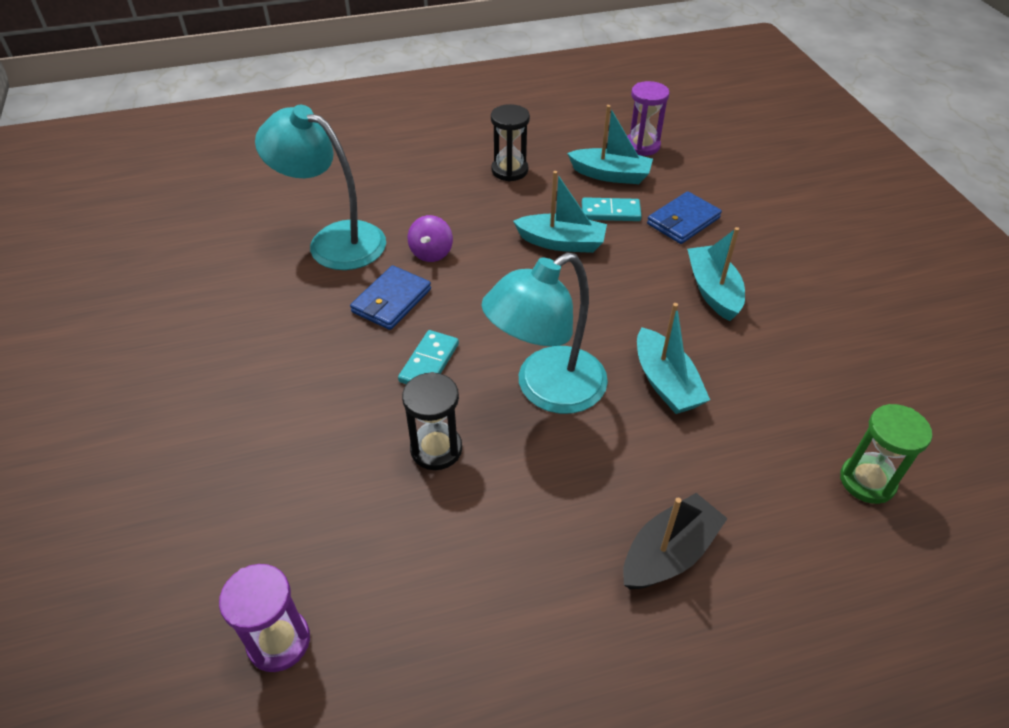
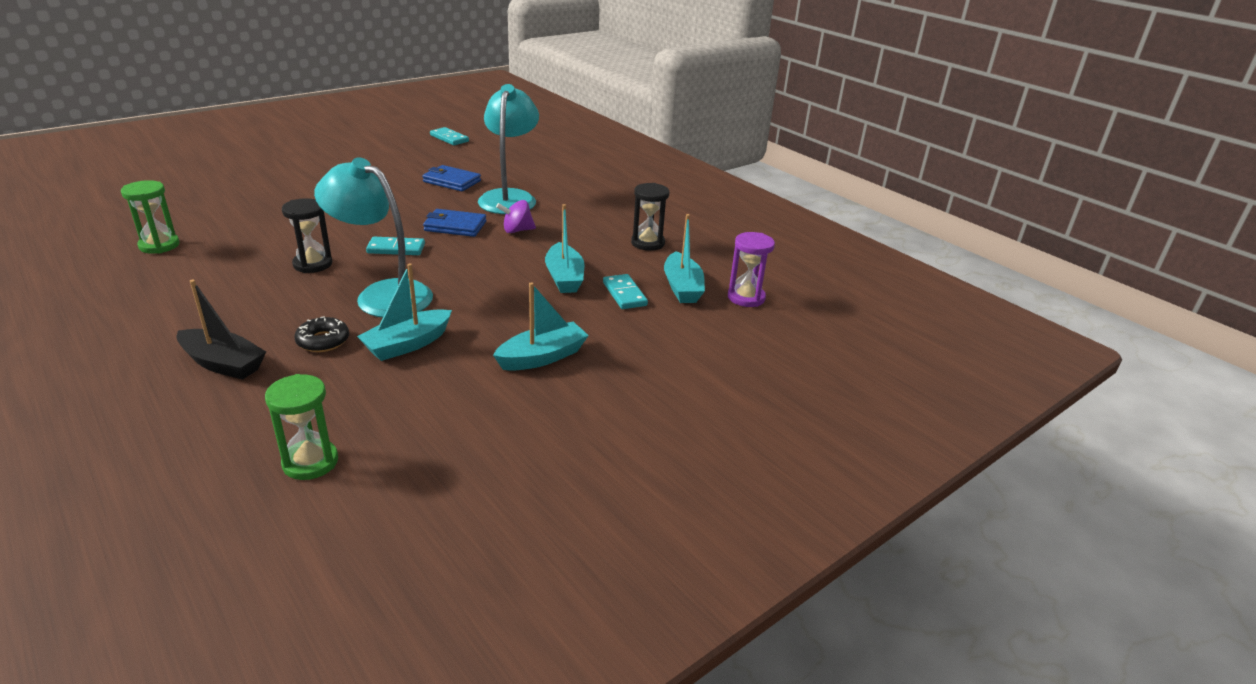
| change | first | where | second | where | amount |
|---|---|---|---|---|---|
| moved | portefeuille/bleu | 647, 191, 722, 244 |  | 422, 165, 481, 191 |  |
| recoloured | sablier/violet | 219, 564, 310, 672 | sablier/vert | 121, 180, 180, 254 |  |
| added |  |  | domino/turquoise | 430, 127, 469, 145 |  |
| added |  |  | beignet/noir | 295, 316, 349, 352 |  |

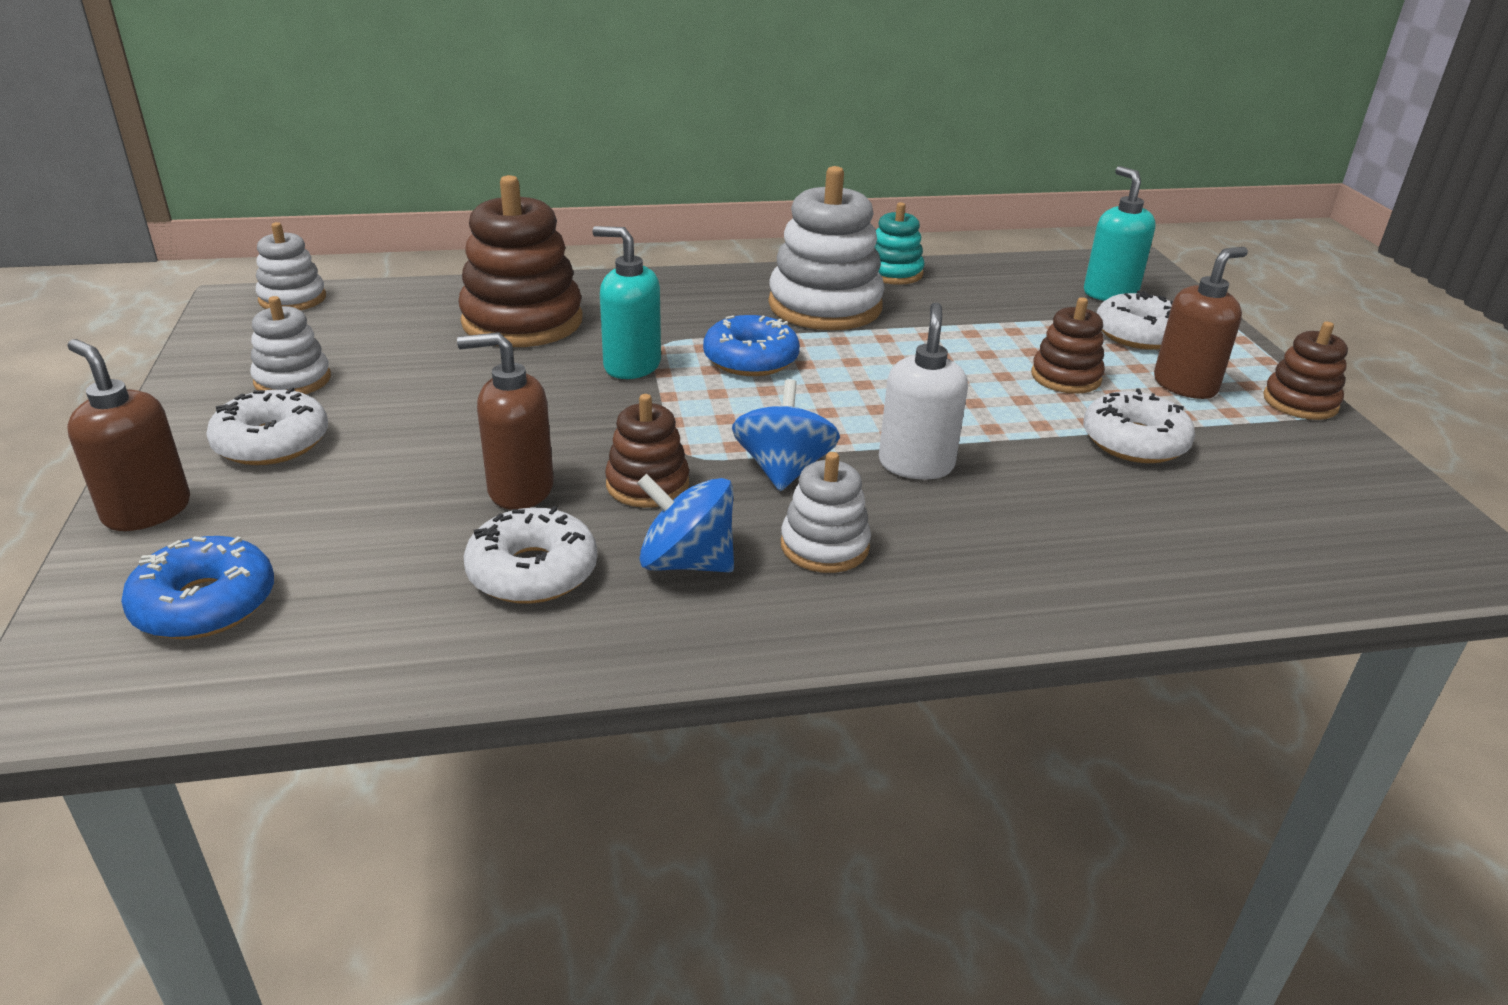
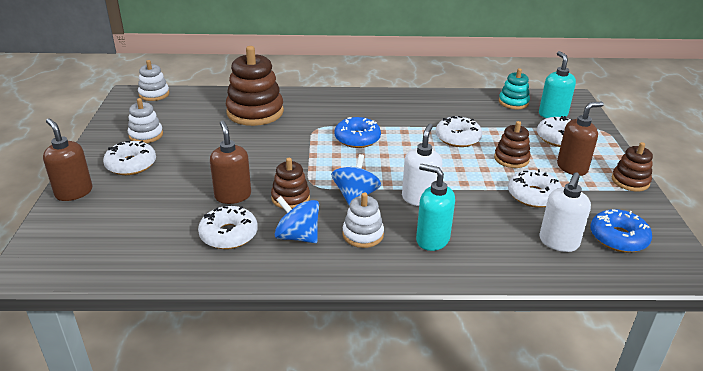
| change | first | where | second | where | amount |
|---|---|---|---|---|---|
| removed | jouet à empiler/blanc | 768, 166, 885, 330 |  |  |  |
| moved | jouet à empiler/turquoise | 874, 202, 924, 285 |  | 499, 68, 530, 109 |  |
| moved | distributeur de savon/turquoise | 592, 226, 661, 379 |  | 416, 164, 455, 251 |  |
| turned | distributeur de savon/marron | 457, 332, 554, 510 |  | 210, 120, 251, 204 | 60 degrees clockwise |
| moved | beignet/bleu | 121, 536, 274, 639 |  | 590, 209, 652, 252 |  |
| added |  |  | beignet/blanc | 436, 116, 482, 147 |  |
| added |  |  | distributeur de savon/blanc | 539, 172, 591, 252 |  |

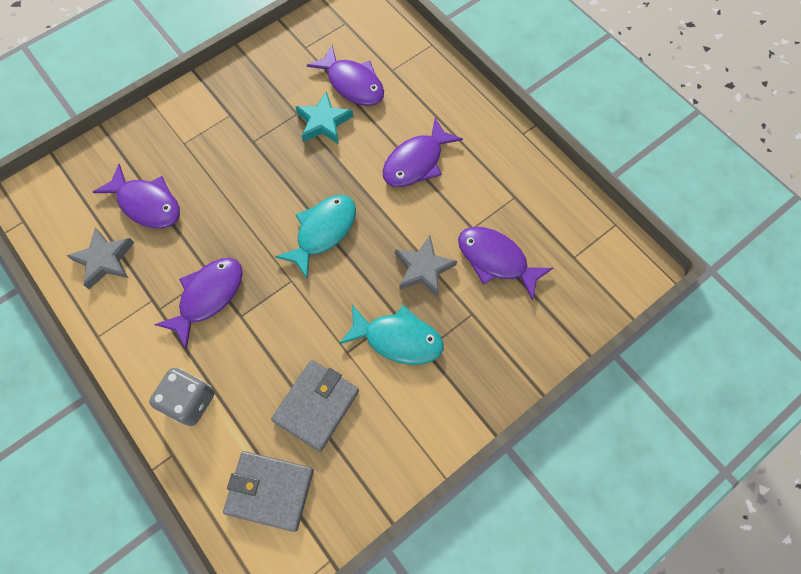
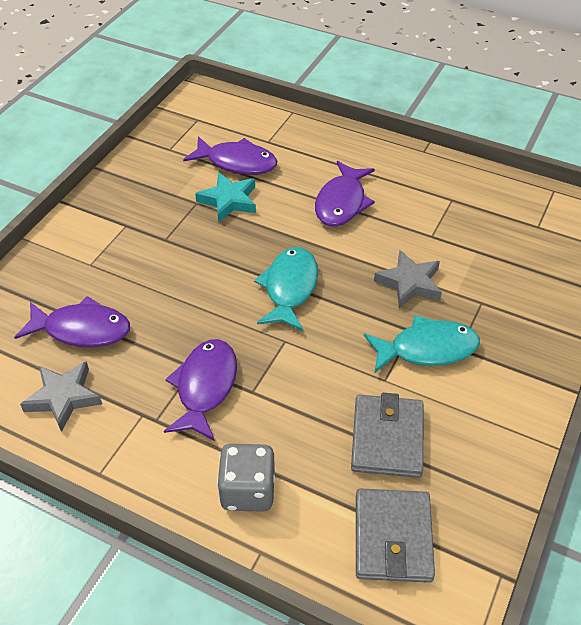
| change | first | where | second | where | amount |
|---|---|---|---|---|---|
| removed | poisson/violet | 458, 227, 553, 301 |  |  |  |
| turned | portefeuille/gris | 223, 451, 314, 532 |  | 356, 488, 435, 583 | 75 degrees counterclockwise |

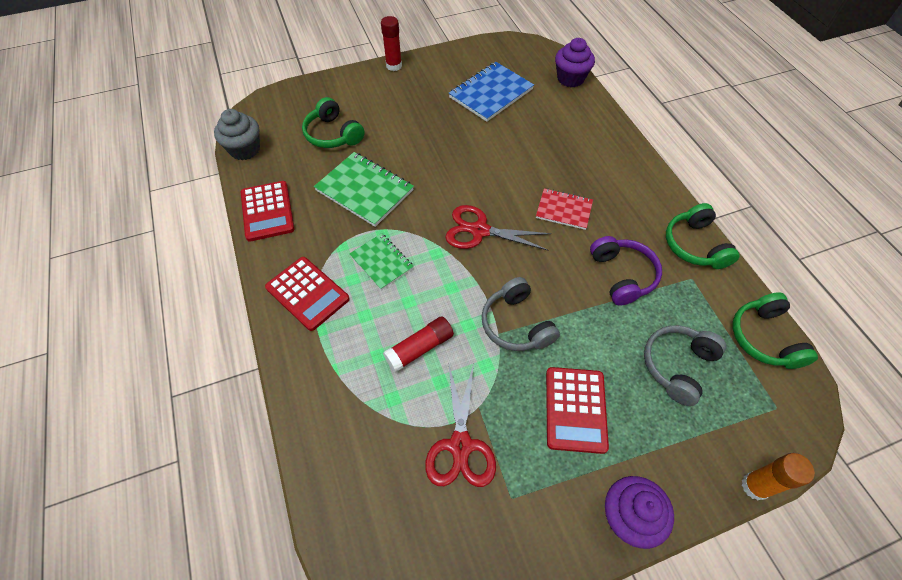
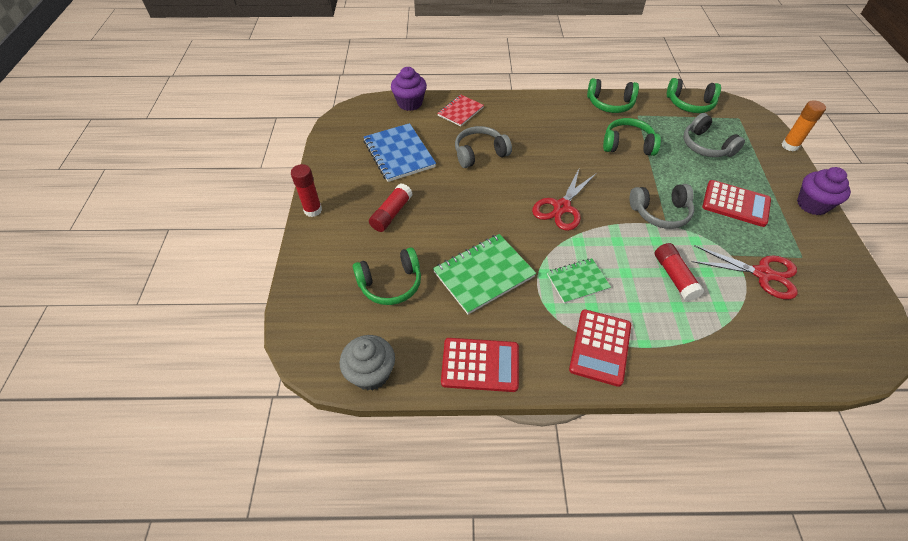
| change | first | where | second | where | amount |
|---|---|---|---|---|---|
| moved | carnet/rouge | 536, 188, 593, 230 |  | 437, 95, 484, 127 |  |
| recoloured | casque audio/violet | 590, 236, 662, 306 | casque audio/vert | 603, 118, 661, 156 |  |
| turned | calculatrice/rouge | 265, 257, 349, 331 |  | 569, 309, 631, 387 | 135 degrees clockwise |
| added |  |  | casque audio/gris | 455, 126, 512, 168 |  |
| added |  |  | bâton de colle/rouge | 369, 184, 413, 232 |  |

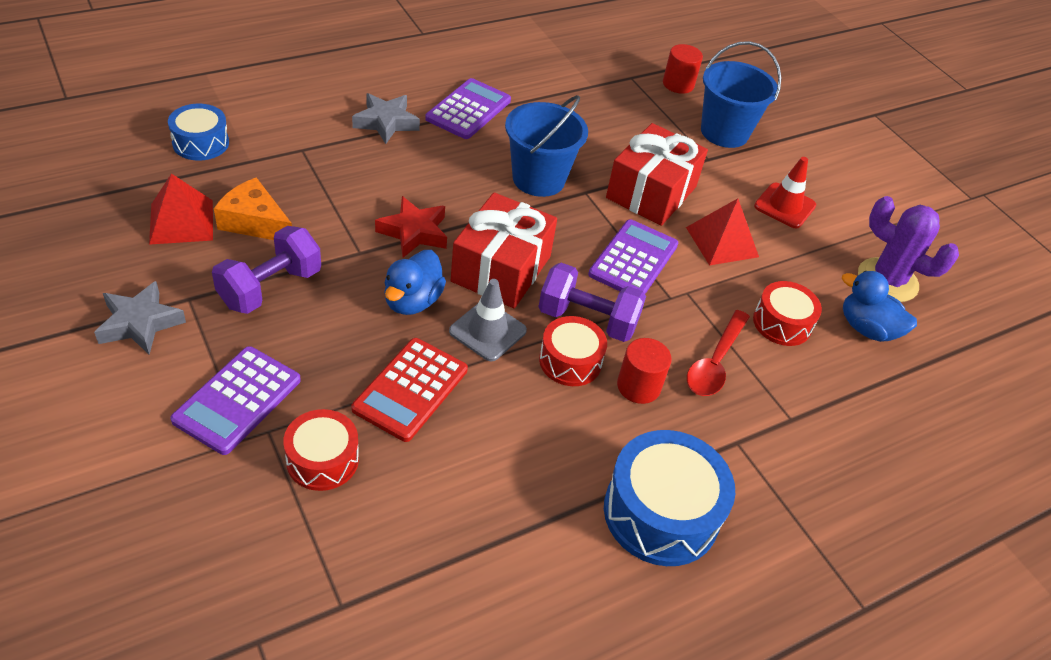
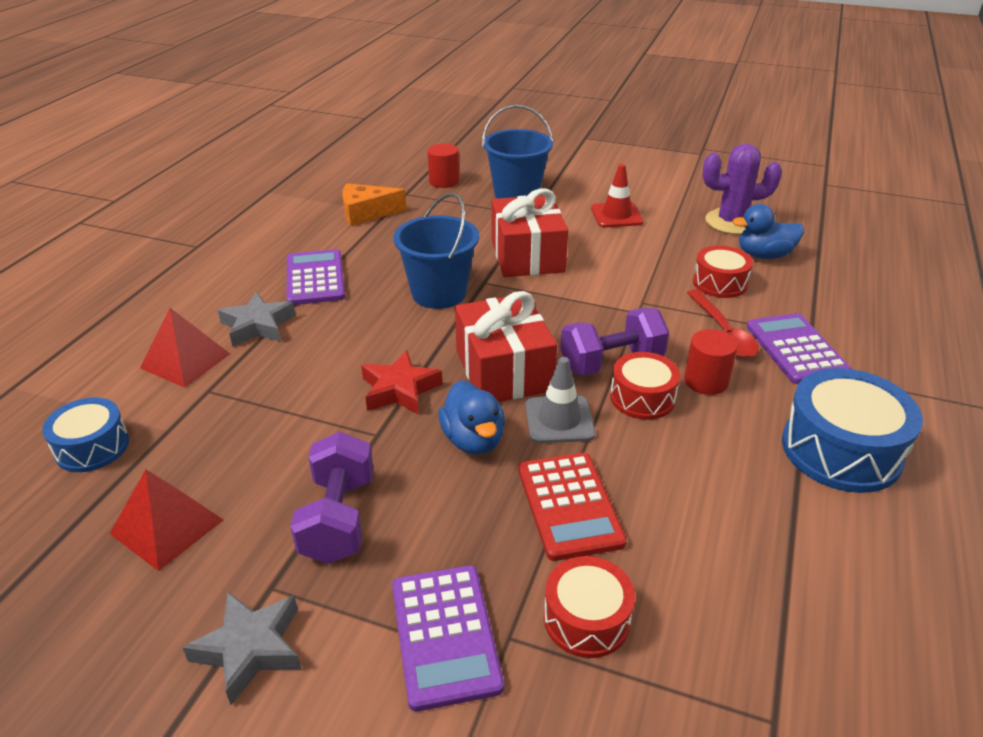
| change | first | where | second | where | amount |
|---|---|---|---|---|---|
| moved | fromage/orange | 214, 177, 292, 240 |  | 342, 183, 407, 226 |  |
| moved | pyramide/rouge | 686, 198, 759, 266 |  | 140, 308, 230, 388 |  |
| moved | calculatrice/violet | 588, 219, 678, 294 |  | 747, 313, 852, 384 |  |

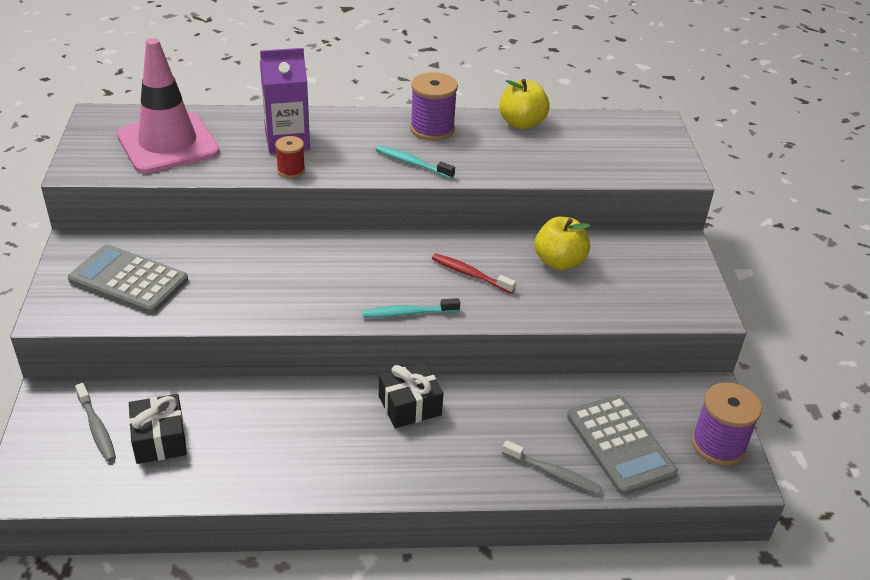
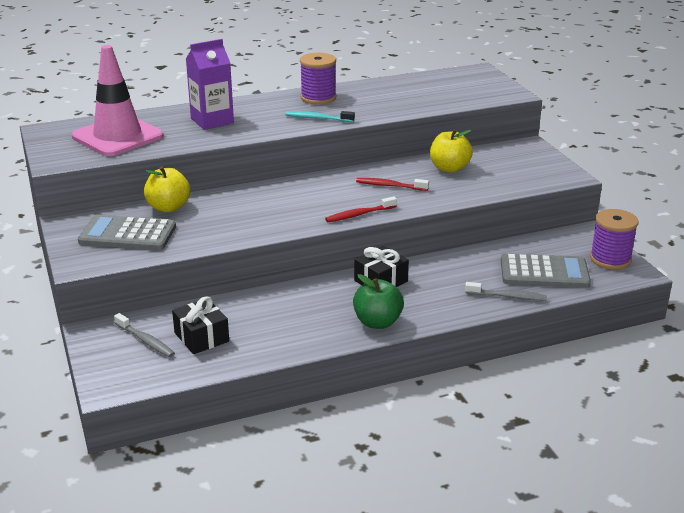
| change | first | where | second | where | amount |
|---|---|---|---|---|---|
| moved | pomme/jaune | 499, 79, 550, 129 |  | 144, 166, 190, 212 |  |
| removed | bobine/rouge | 275, 136, 305, 178 |  |  |  |
| recoloured | brosse à dents/turquoise | 362, 298, 460, 318 | brosse à dents/rouge | 325, 196, 397, 222 |  |
| turned | calculatrice/gris | 567, 395, 678, 495 |  | 501, 253, 591, 288 | 45 degrees counterclockwise |
| added |  |  | pomme/vert | 353, 274, 404, 329 |  |

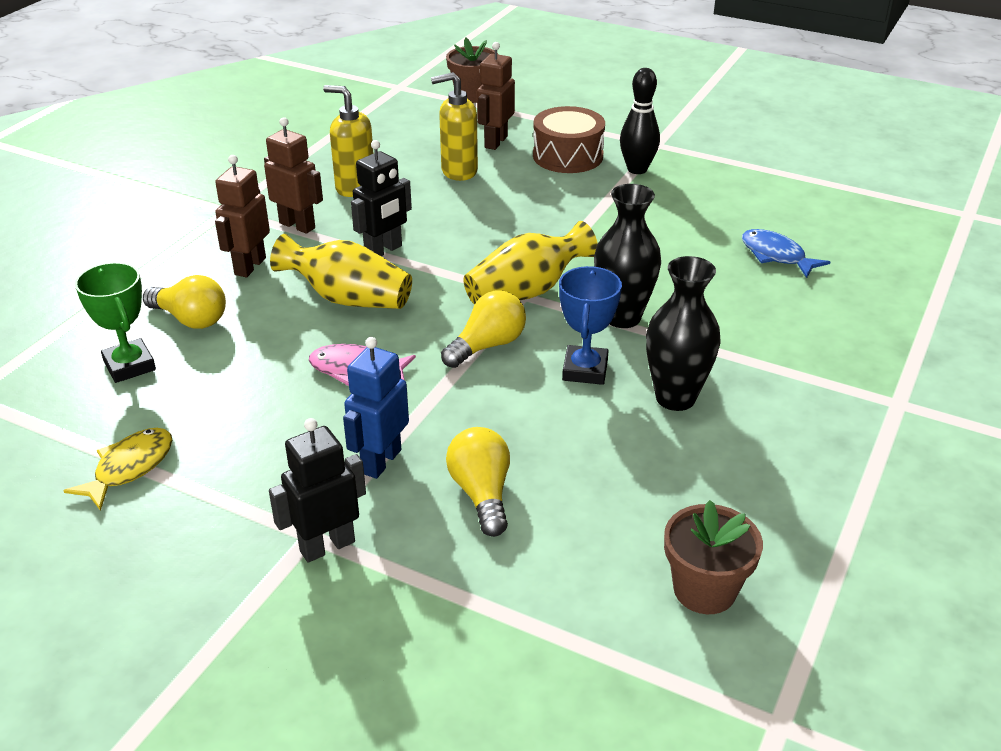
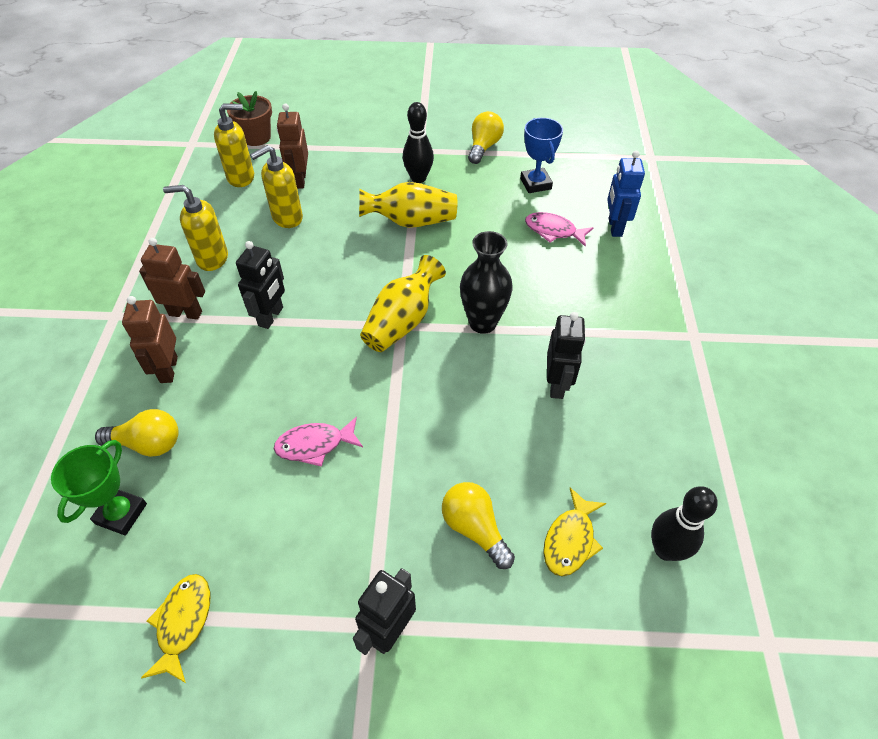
| change | first | where | second | where | amount |
|---|---|---|---|---|---|
| removed | tambour/marron | 533, 106, 605, 173 |  |  |  |
| recoloured | poisson/bleu | 742, 229, 830, 278 | poisson/rose | 525, 212, 594, 247 |  |
| moved | vase/jaune | 270, 234, 412, 309 |  | 359, 182, 457, 228 |  |
| replaced | vase/noir | 646, 256, 721, 411 | robot/noir | 547, 312, 586, 399 |  |
| turned | trophée/vert | 75, 262, 156, 383 |  | 51, 440, 147, 536 | 75 degrees clockwise |
| moved | trophée/bleu | 559, 266, 622, 385 |  | 520, 118, 563, 193 |  |
| moved | ampoule/jaune | 441, 290, 526, 368 |  | 468, 111, 504, 164 |  |
| moved | robot/bleu | 343, 337, 409, 479 |  | 607, 151, 645, 237 |  |
| replaced | pot de fleurs/marron | 664, 500, 763, 614 | quille/noir | 651, 486, 718, 561 |  |
| added |  |  | distributeur de savon/jaune | 214, 103, 254, 187 |  |
| added |  |  | poisson/jaune | 543, 488, 606, 577 |  |

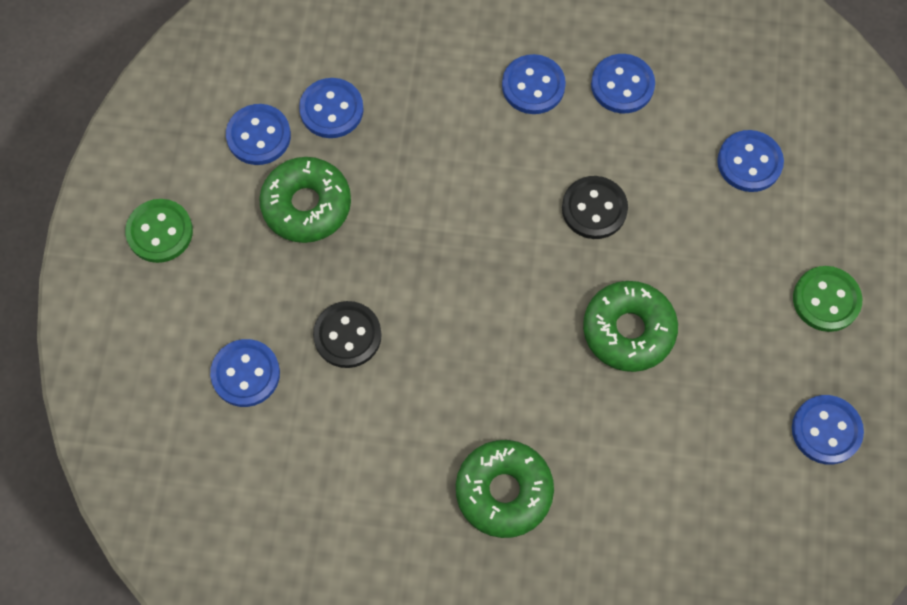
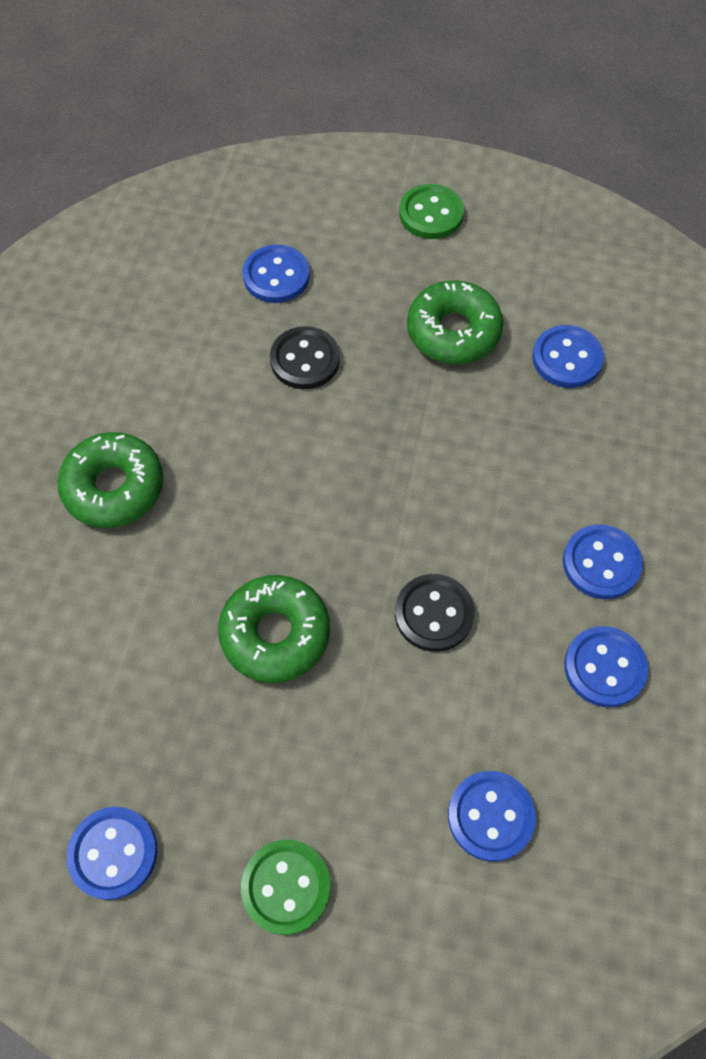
| change | first | where | second | where | amount |
|---|---|---|---|---|---|
| removed | bouton/bleu | 226, 104, 291, 165 |  |  |  |

